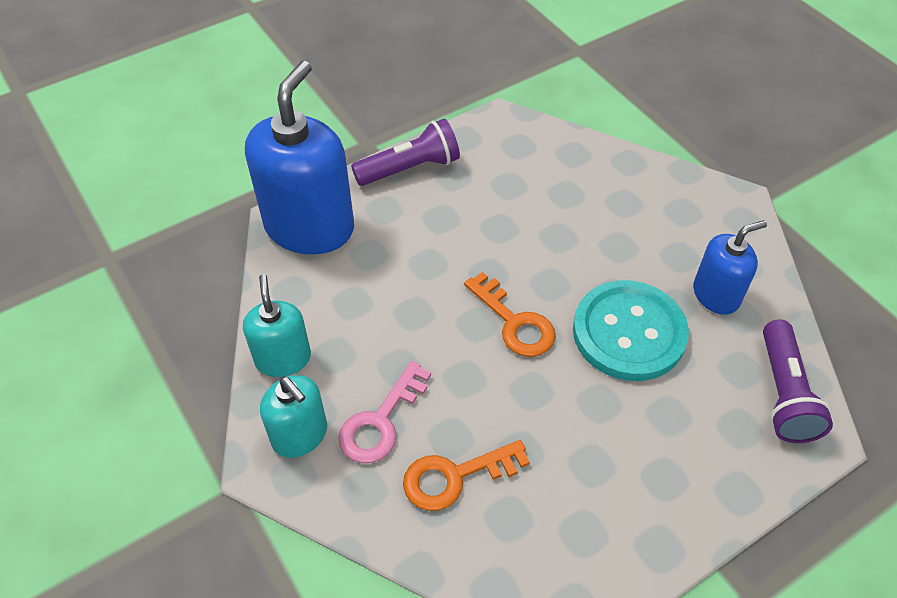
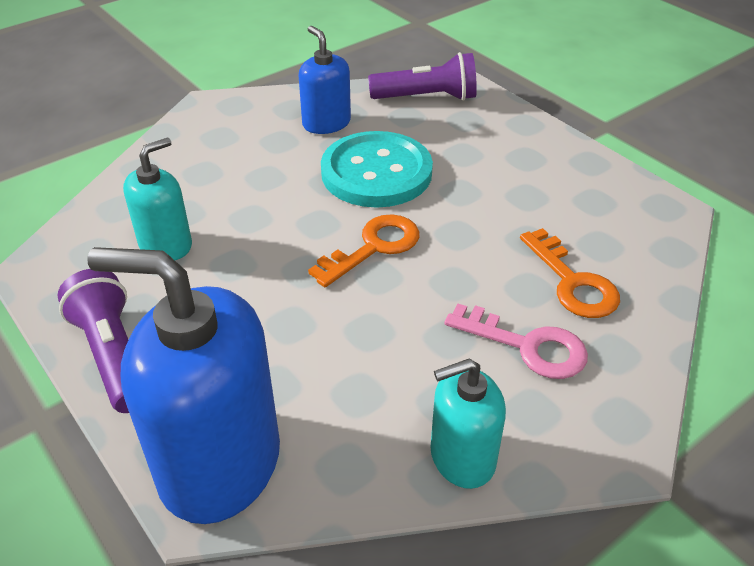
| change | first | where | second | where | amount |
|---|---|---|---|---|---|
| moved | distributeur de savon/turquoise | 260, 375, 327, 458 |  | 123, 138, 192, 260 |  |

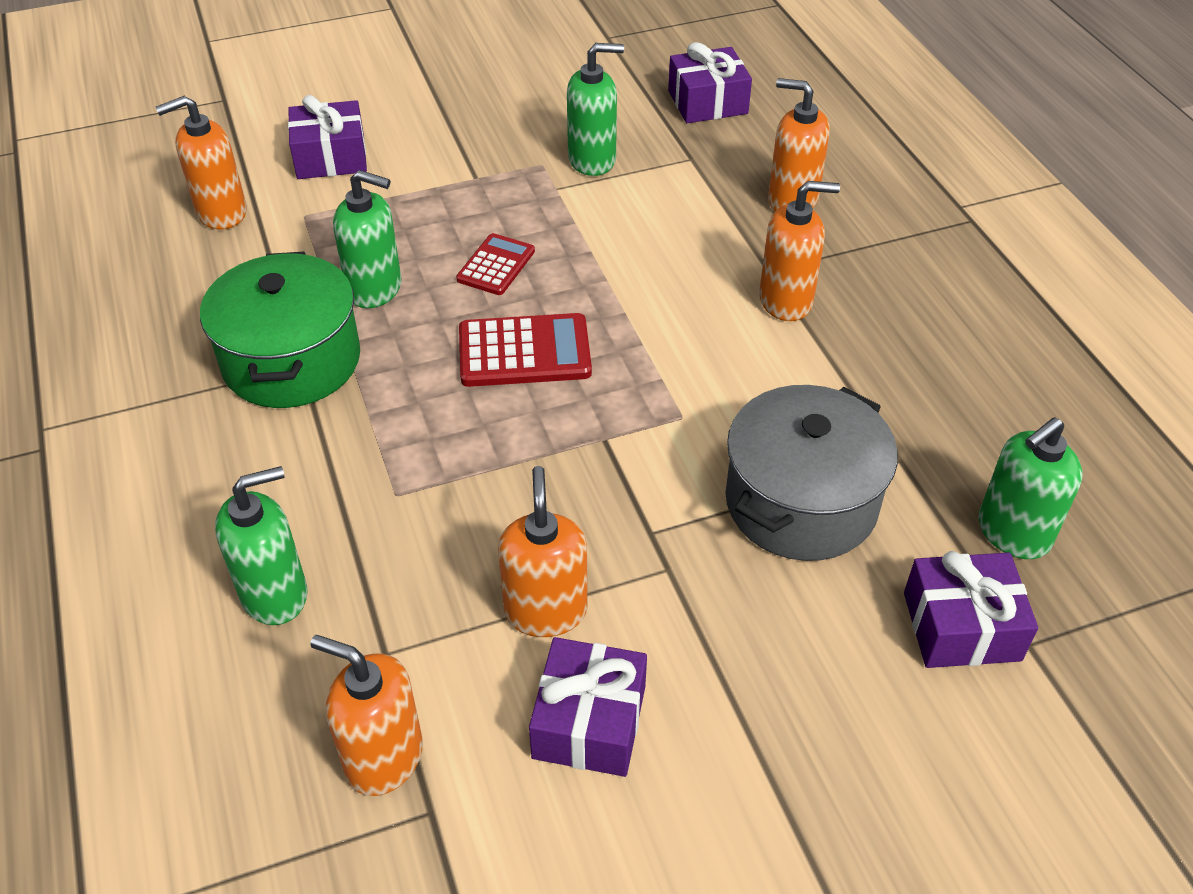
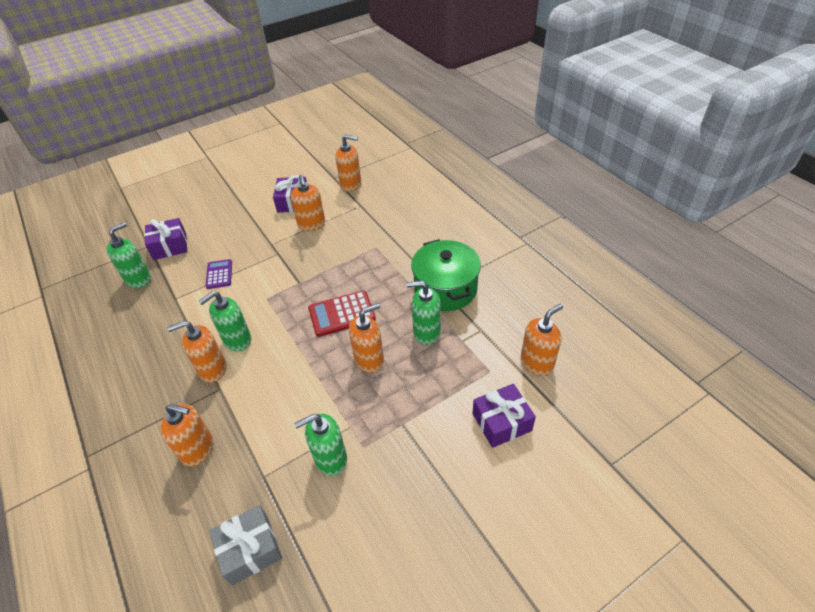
| change | first | where | second | where | amount |
|---|---|---|---|---|---|
| recoloured | cadeau/violet | 668, 42, 752, 123 | cadeau/gris | 209, 505, 282, 585 |  |
| replaced | calculatrice/rouge | 456, 233, 535, 295 | distributeur de savon/orange | 349, 304, 384, 373 |  |
| replaced | marmite/gris | 725, 385, 898, 561 | calculatrice/violet | 206, 259, 232, 289 |  |
| moved | distributeur de savon/vert | 215, 466, 308, 625 |  | 199, 291, 252, 351 |  |

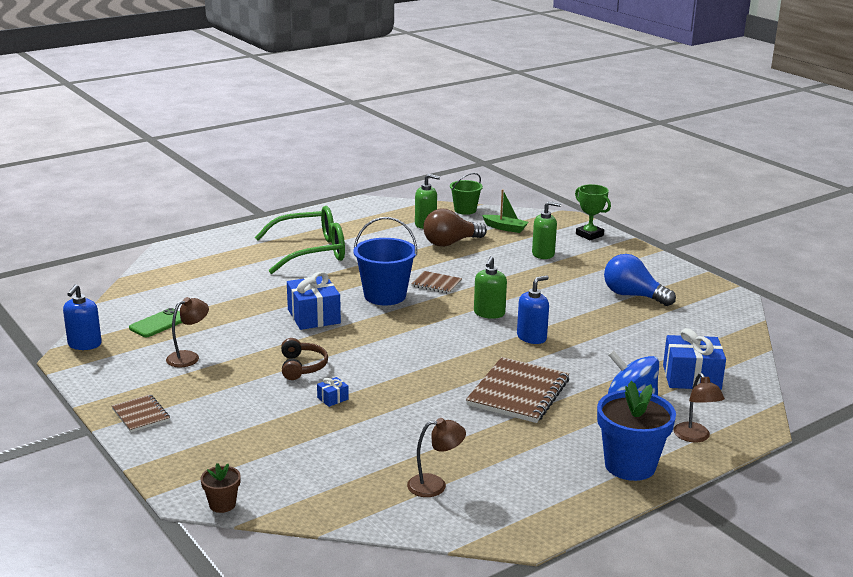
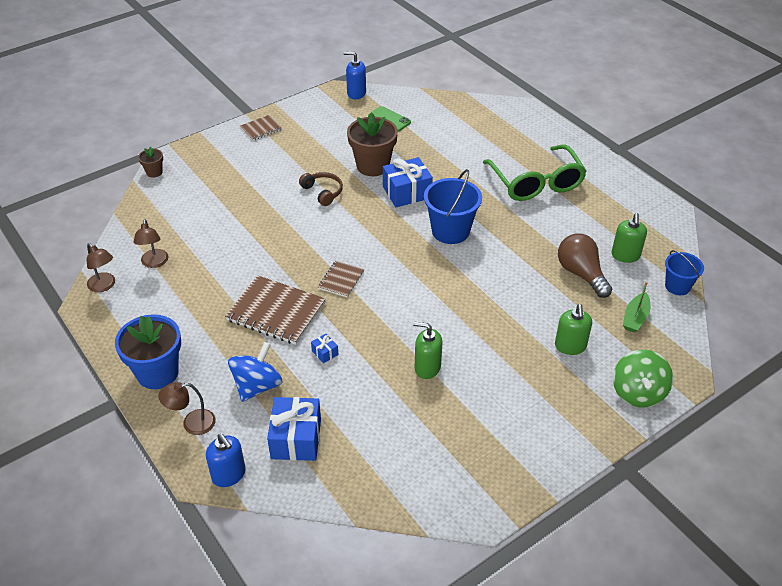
| change | first | where | second | where | amount |
|---|---|---|---|---|---|
| recoloured | seau/vert | 450, 173, 483, 215 | seau/bleu | 665, 250, 704, 295 |  |
| replaced | trophée/vert | 575, 184, 611, 240 | toupie/vert | 613, 350, 673, 407 |  |
| removed | ampoule/bleu | 604, 254, 676, 306 |  |  |  |
| moved | distributeur de savon/vert | 474, 256, 507, 319 |  | 413, 322, 442, 379 |  |
| moved | carnet/marron | 411, 271, 462, 294 |  | 318, 261, 364, 298 |  |
| moved | distributeur de savon/bleu | 517, 276, 549, 344 |  | 206, 434, 246, 487 |  |
| moved | lampe/marron | 166, 297, 209, 367 |  | 87, 243, 115, 292 |  |
| turned | casque audio/marron | 281, 338, 328, 380 |  | 299, 172, 343, 206 | 120 degrees counterclockwise |
| moved | cadeau/bleu | 317, 377, 349, 407 |  | 311, 334, 338, 363 |  |
| added |  |  | pot de fleurs/marron | 347, 112, 398, 176 |  |

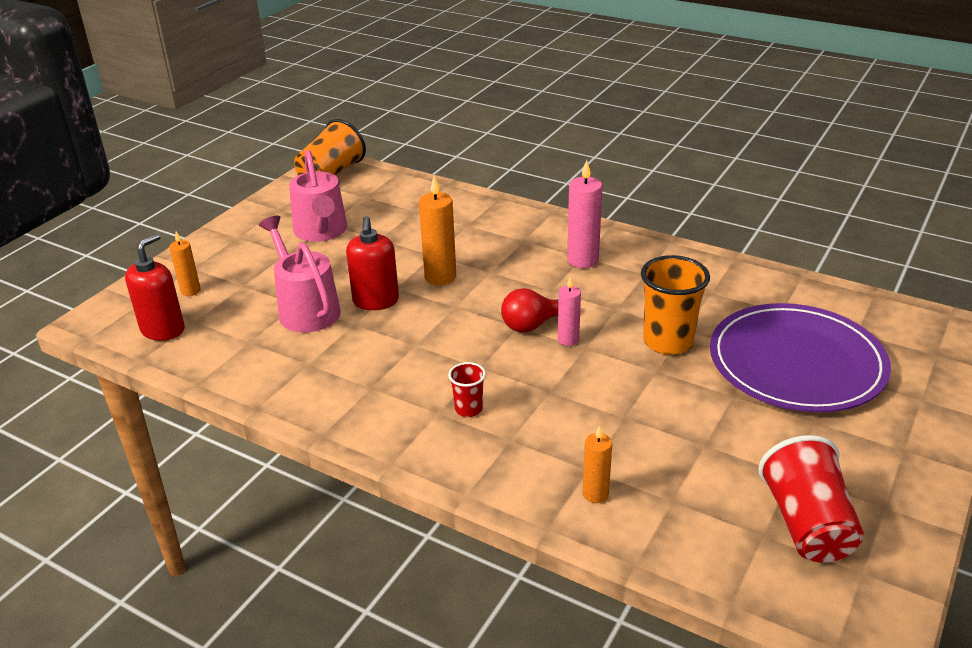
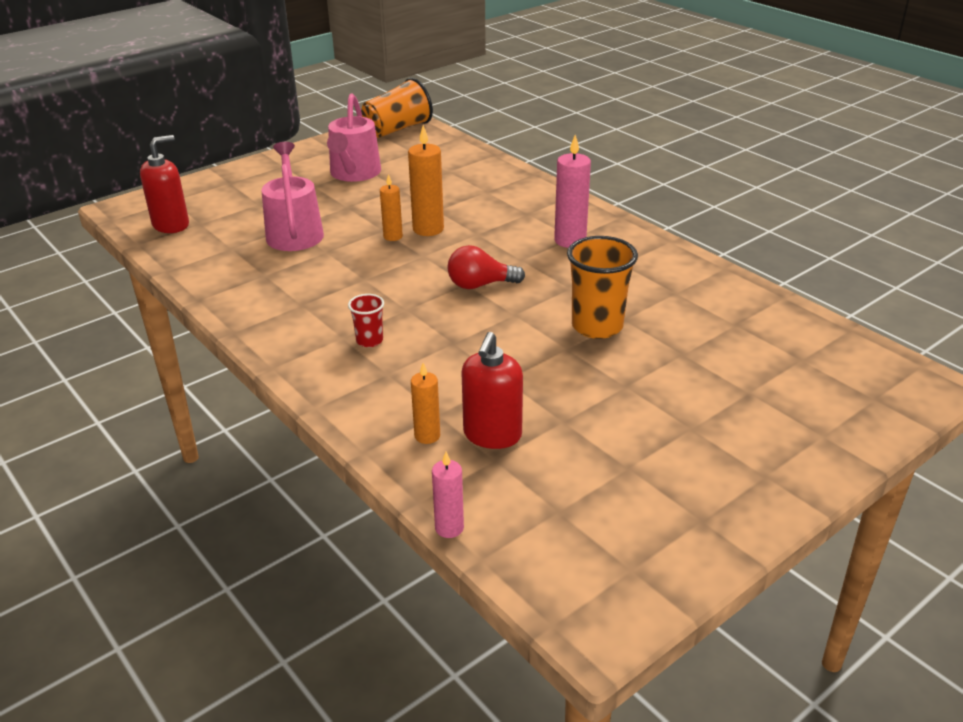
| change | first | where | second | where | amount |
|---|---|---|---|---|---|
| moved | distributeur de savon/rouge | 346, 216, 399, 310 |  | 461, 332, 523, 449 |  |
| moved | bougie/orange | 169, 231, 201, 296 |  | 380, 174, 403, 241 |  |
| moved | bougie/rose | 558, 277, 581, 346 |  | 432, 452, 464, 538 |  |
| removed | assiette/violet | 710, 303, 891, 412 |  |  |  |
| removed | gobelet/rouge | 758, 435, 864, 563 |  |  |  |

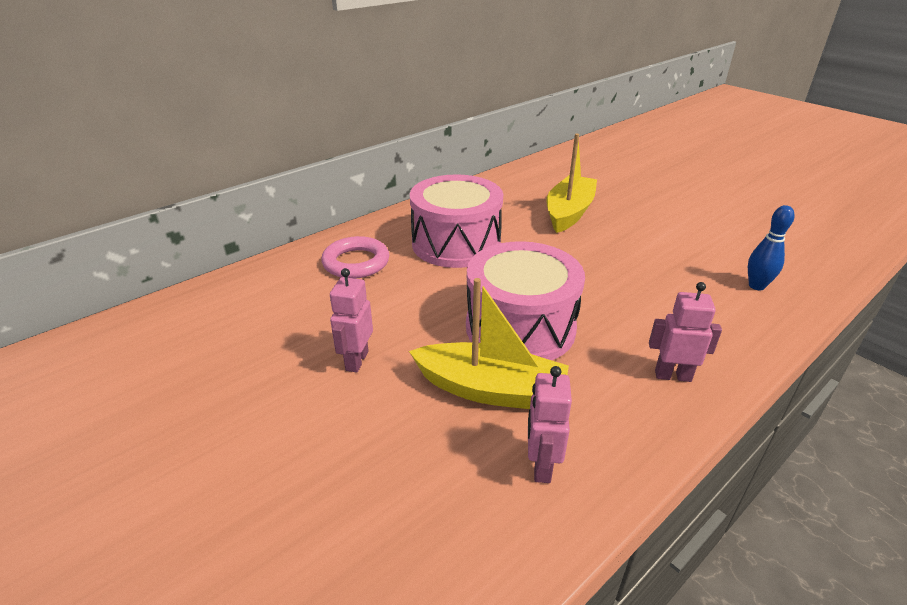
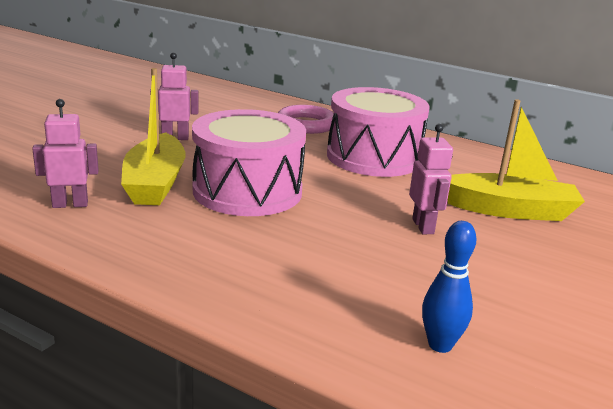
| change | first | where | second | where | amount |
|---|---|---|---|---|---|
| moved | robot/rose | 649, 282, 722, 382 |  | 409, 124, 453, 234 |  |

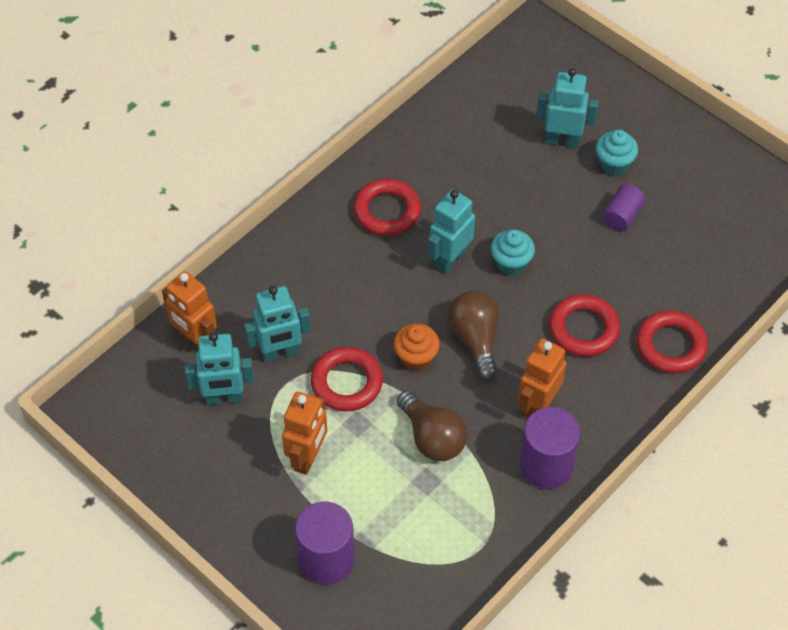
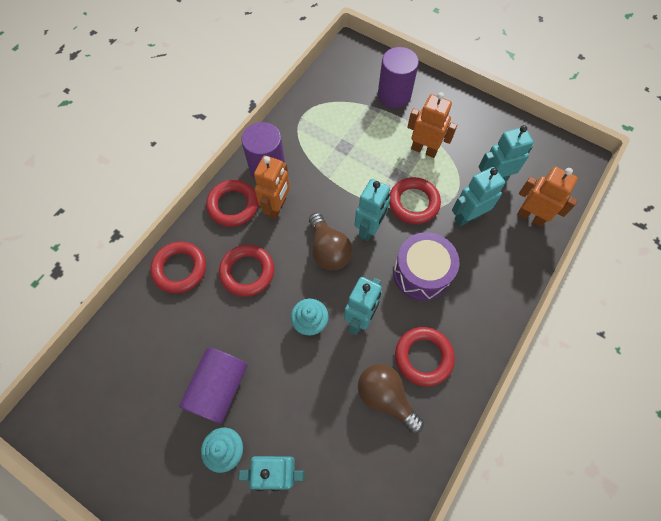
| change | first | where | second | where | amount |
|---|---|---|---|---|---|
| resized | cylindre/violet | 602, 184, 645, 232 |  | 179, 348, 247, 424 | x1.70 |
| replaced | muffin/orange | 393, 323, 440, 371 | robot/turquoise | 354, 179, 390, 241 |  |
| moved | ampoule/marron | 397, 390, 467, 461 |  | 358, 364, 424, 433 |  |
| turned | robot/orange | 282, 391, 327, 475 |  | 407, 92, 457, 158 | 105 degrees clockwise |
| added |  |  | anneau/rouge | 206, 180, 258, 227 |  |
| added |  |  | tambour/violet | 393, 232, 459, 301 |  |

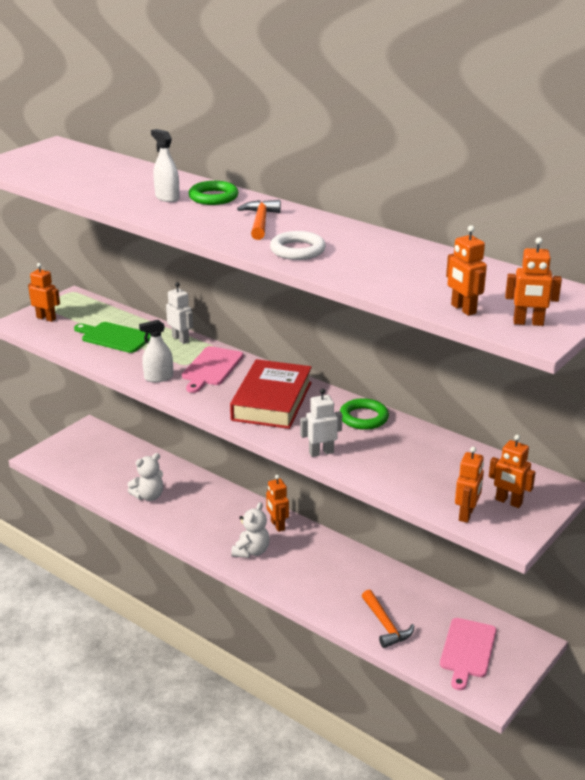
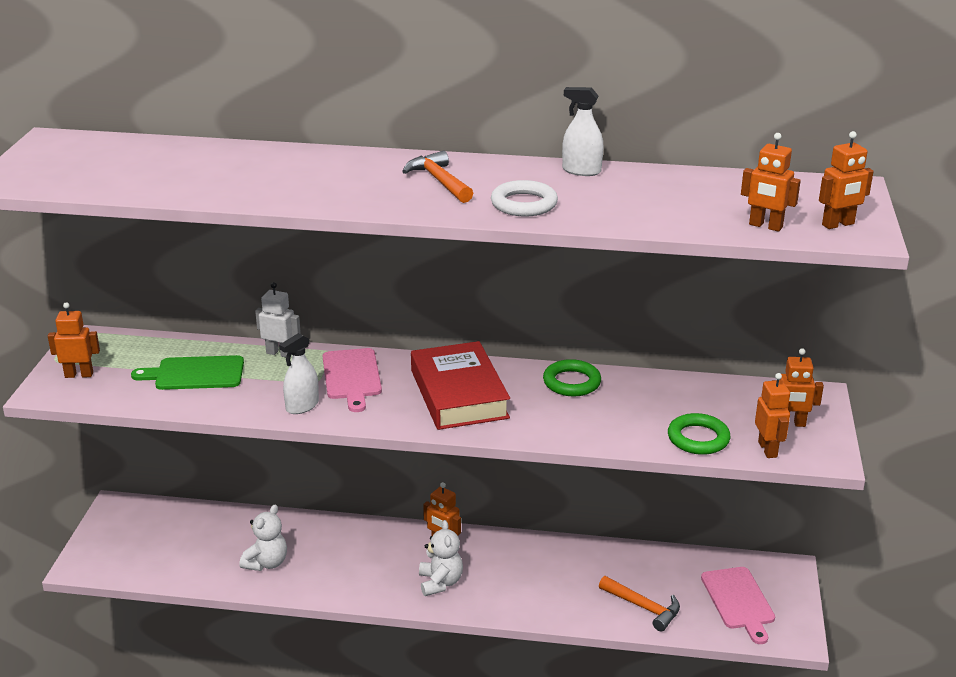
| change | first | where | second | where | amount |
|---|---|---|---|---|---|
| moved | vaporisateur/blanc | 151, 129, 180, 202 |  | 562, 87, 604, 176 |  |
| moved | anneau/vert | 189, 181, 238, 205 |  | 668, 413, 730, 455 |  |
| removed | robot/blanc | 300, 388, 342, 457 |  |  |  |

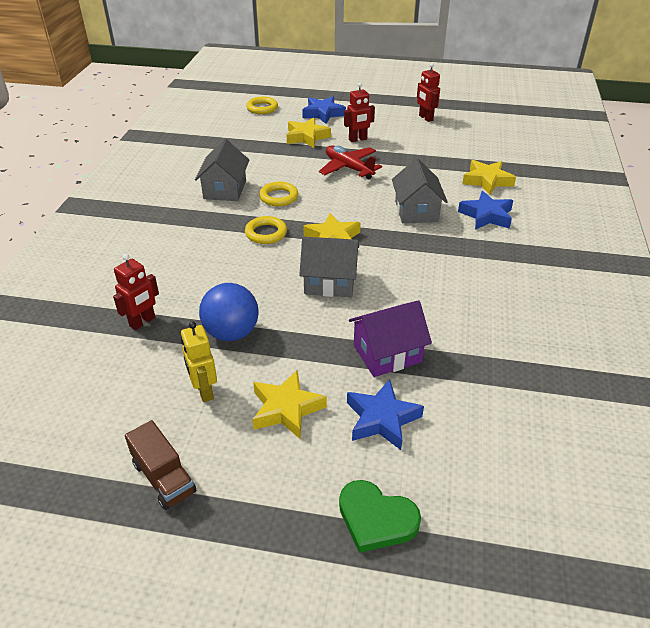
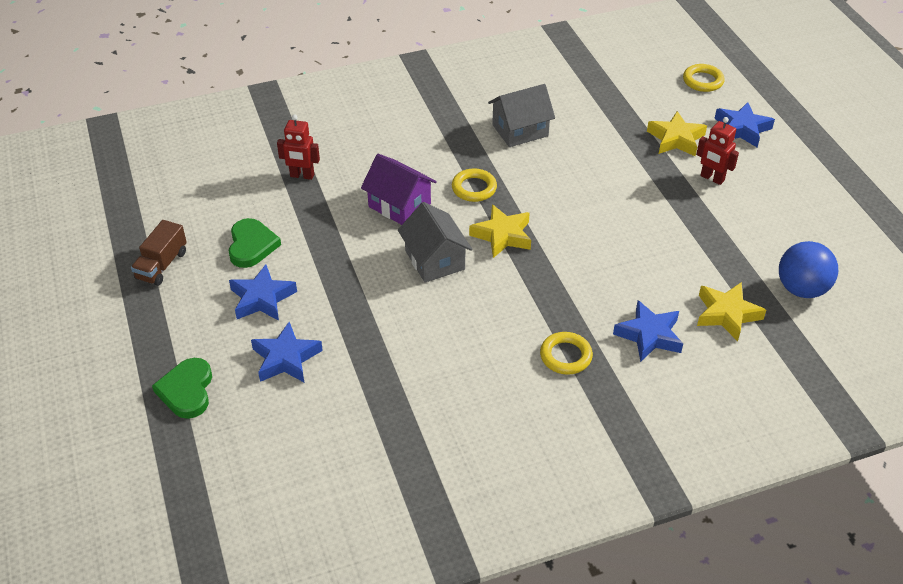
| change | first | where | second | where | amount |
|---|---|---|---|---|---|
| removed | robot/rouge | 417, 63, 440, 122 |  |  |  |
| removed | avion/rouge | 319, 145, 382, 179 |  |  |  |
| removed | maison/gris | 392, 158, 448, 223 |  |  |  |
| moved | anneau/jaune | 259, 182, 298, 206 |  | 540, 332, 593, 375 |  |
| moved | balle/bleu | 199, 283, 259, 341 |  | 779, 241, 838, 298 |  |
| moved | maison/violet | 349, 300, 432, 377 |  | 361, 154, 437, 225 |  |
| replaced | robot/jaune | 181, 321, 217, 402 | cœur/vert | 228, 218, 281, 268 |  |
| recoloured | étoile/jaune | 253, 370, 327, 440 | étoile/bleu | 229, 264, 297, 321 |  |

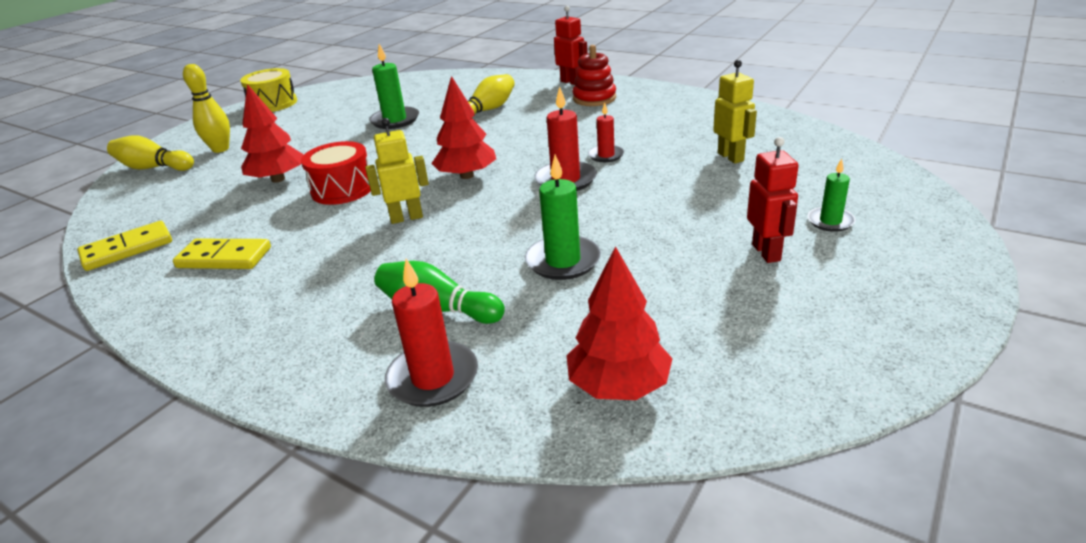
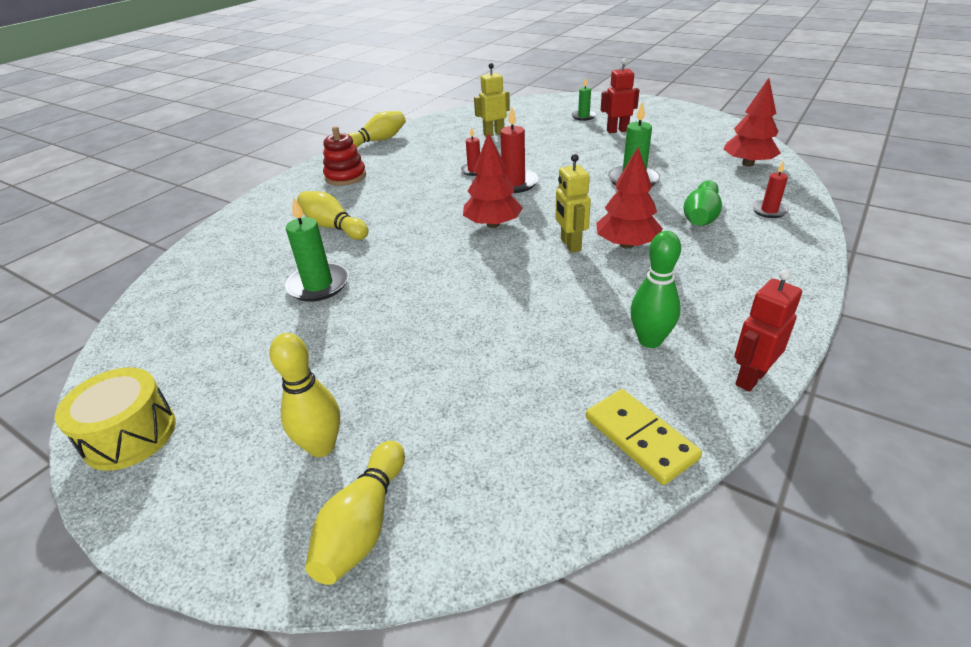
| change | first | where | second | where | amount |
|---|---|---|---|---|---|
| moved | robot/rouge | 554, 6, 588, 85 |  | 734, 270, 802, 392 |  |
| moved | arbre/rouge | 241, 84, 304, 183 |  | 596, 147, 663, 248 |  |
| removed | tambour/rouge | 301, 141, 371, 205 |  |  |  |
| replaced | domino/jaune | 173, 239, 271, 269 | quille/vert | 630, 231, 681, 348 |  |
| resized | bougie/rouge | 385, 259, 478, 407 |  | 752, 160, 789, 218 | x0.61 |
| added |  |  | quille/jaune | 348, 111, 406, 148 |  |

